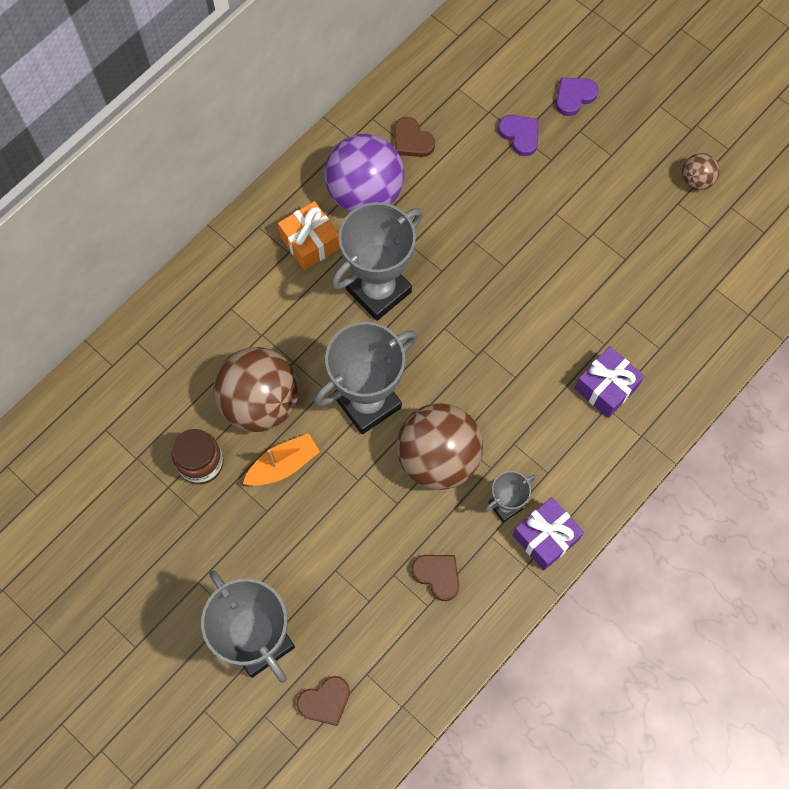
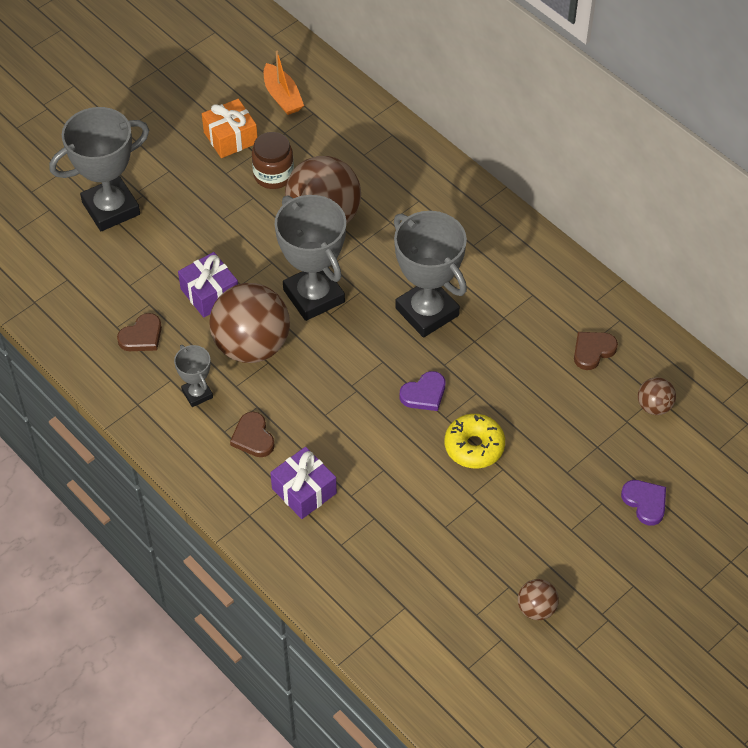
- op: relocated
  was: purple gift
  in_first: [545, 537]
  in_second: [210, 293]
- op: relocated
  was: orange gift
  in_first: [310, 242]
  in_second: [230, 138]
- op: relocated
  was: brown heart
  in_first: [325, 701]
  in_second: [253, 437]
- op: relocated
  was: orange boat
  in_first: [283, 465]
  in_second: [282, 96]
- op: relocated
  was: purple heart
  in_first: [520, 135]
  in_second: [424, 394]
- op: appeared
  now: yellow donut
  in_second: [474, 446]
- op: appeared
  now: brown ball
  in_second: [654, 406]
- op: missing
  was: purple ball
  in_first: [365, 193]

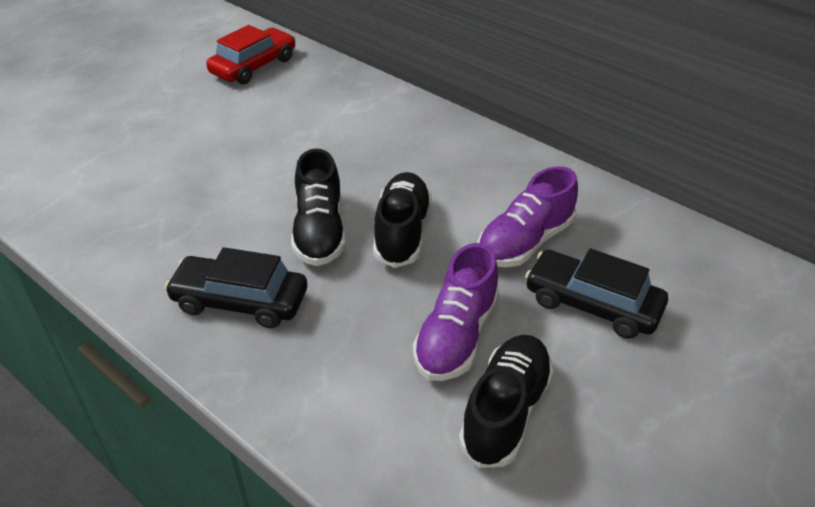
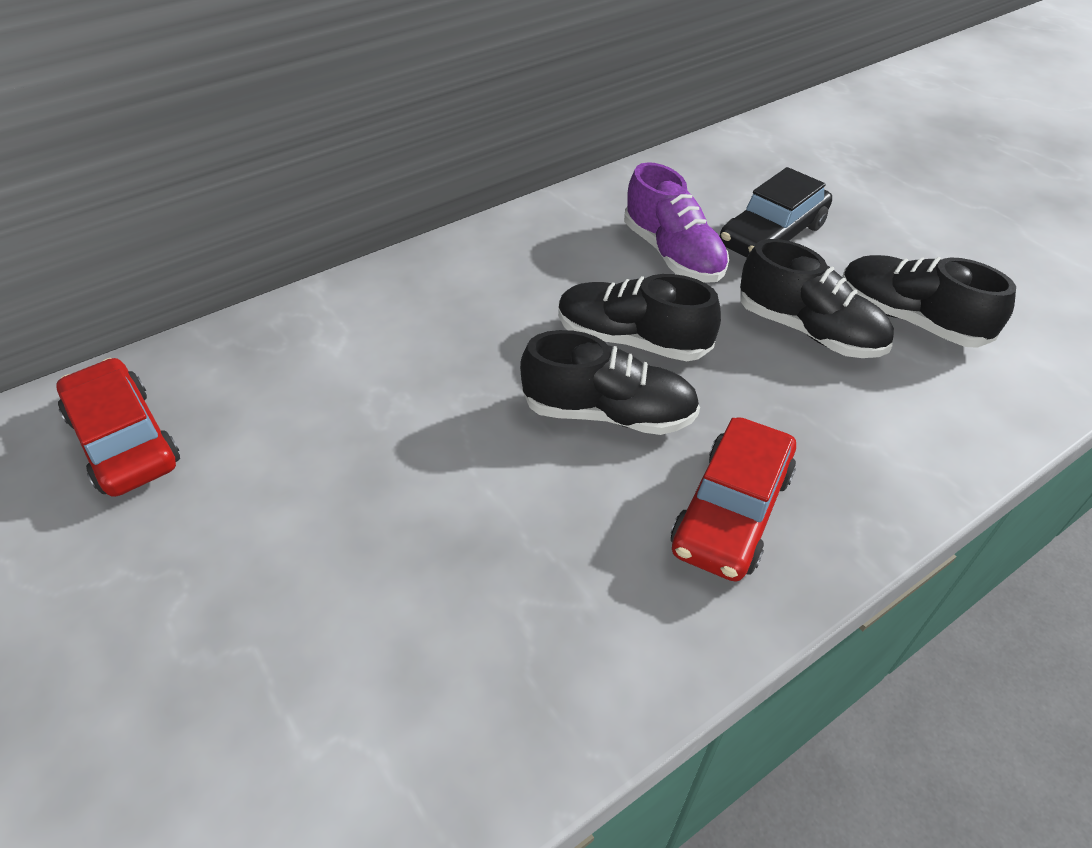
- op: colour
  was: black car
  now: red car
  in_first: [240, 301]
  in_second: [731, 511]
- op: colour
  was: purple shoe
  now: black shoe
  in_first: [456, 336]
  in_second: [808, 330]

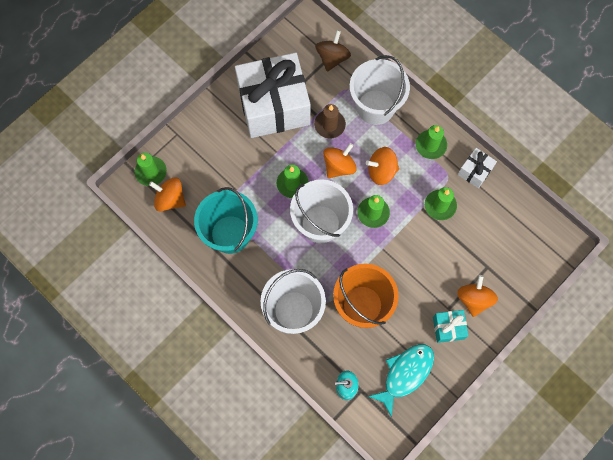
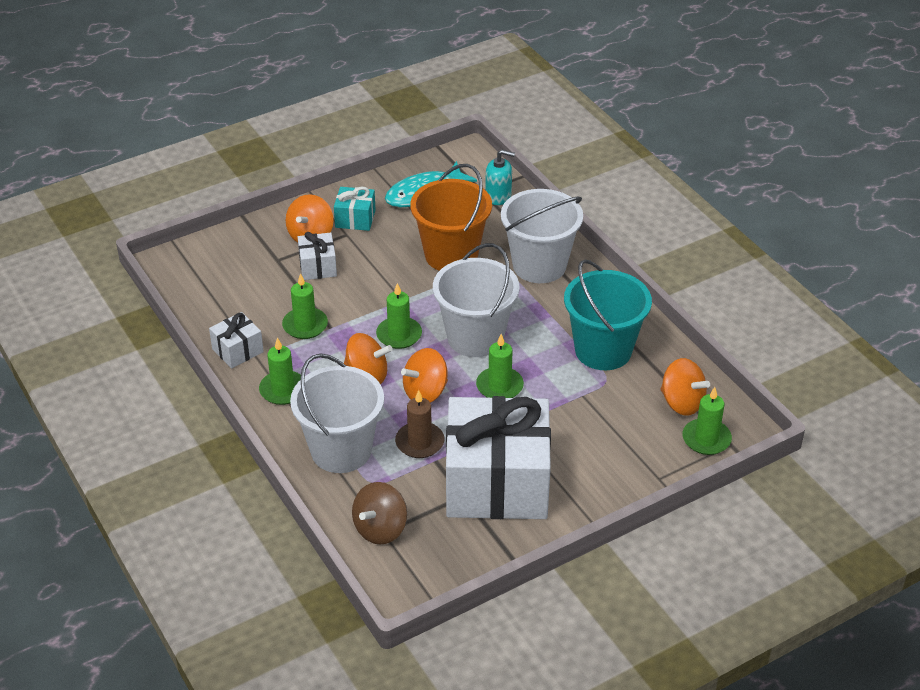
- op: appeared
  now: white gift
  in_second: [318, 266]

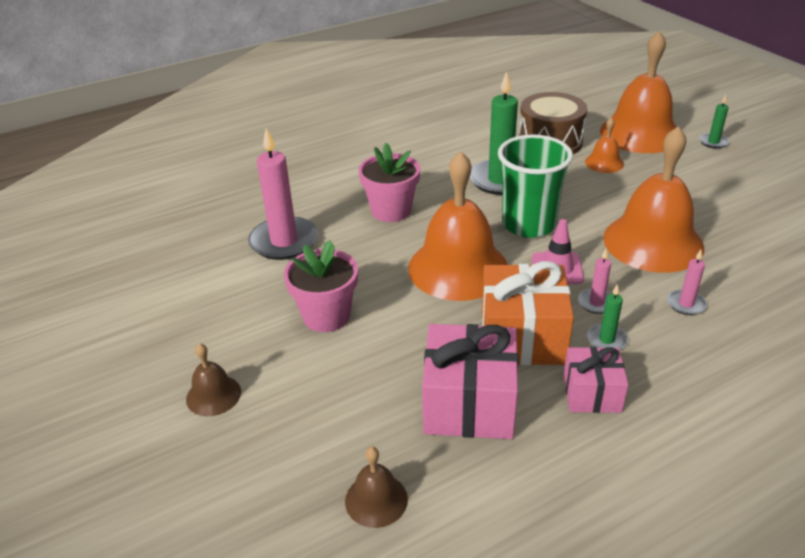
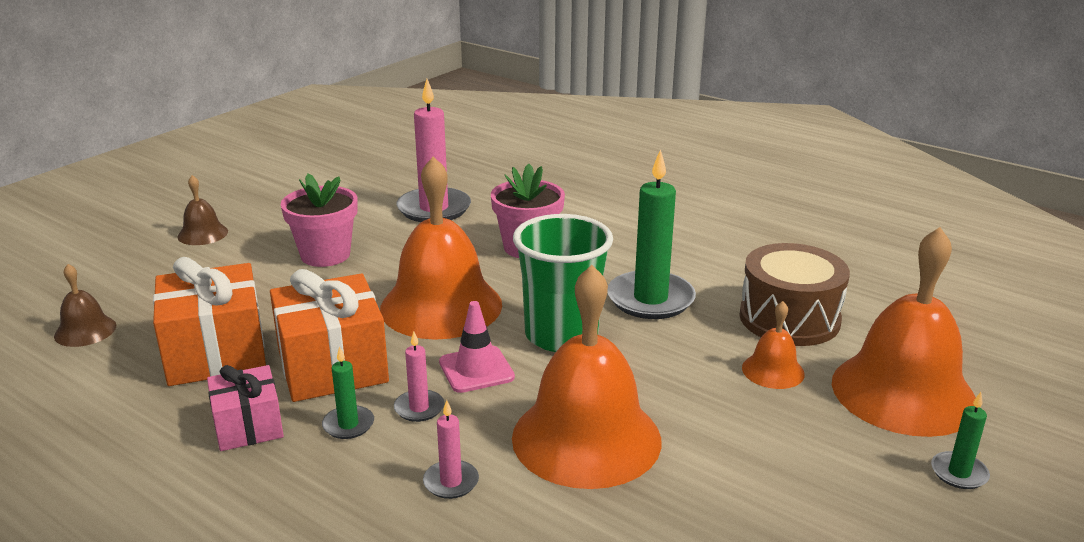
- op: colour
  was: pink gift
  now: orange gift
  in_first: [469, 403]
  in_second: [216, 353]

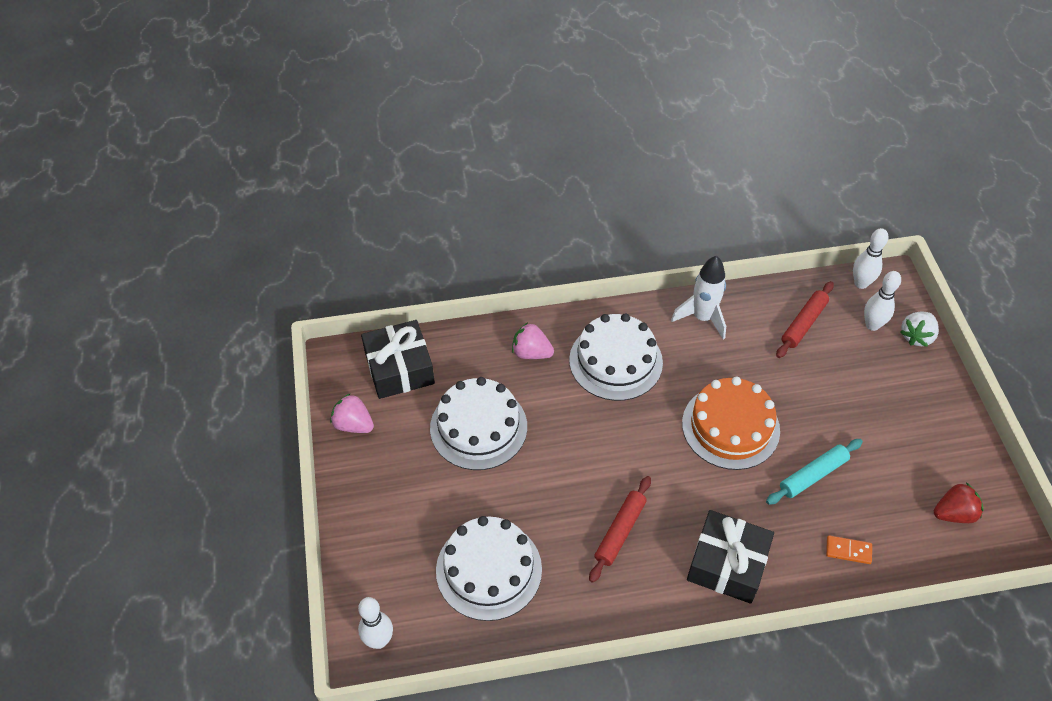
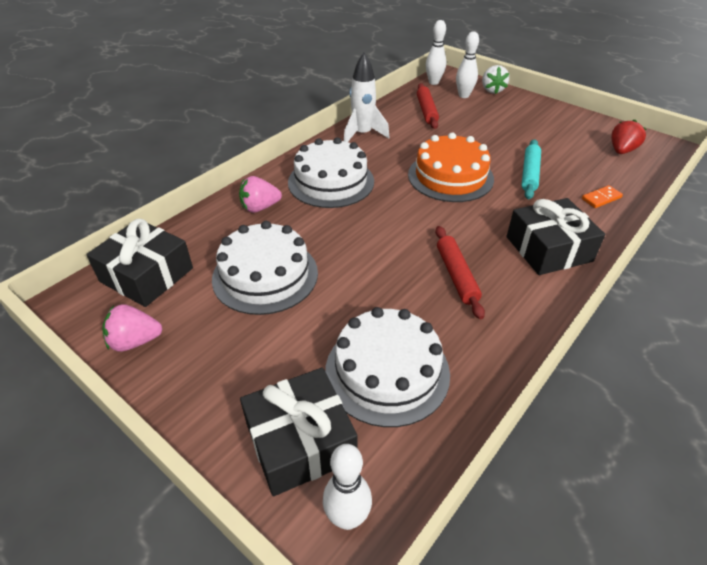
- op: appeared
  now: black gift
  in_second: [300, 441]

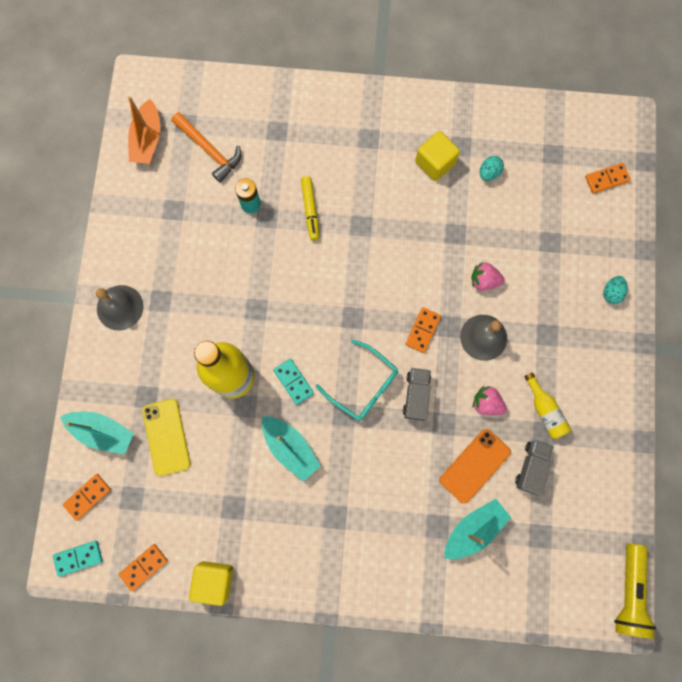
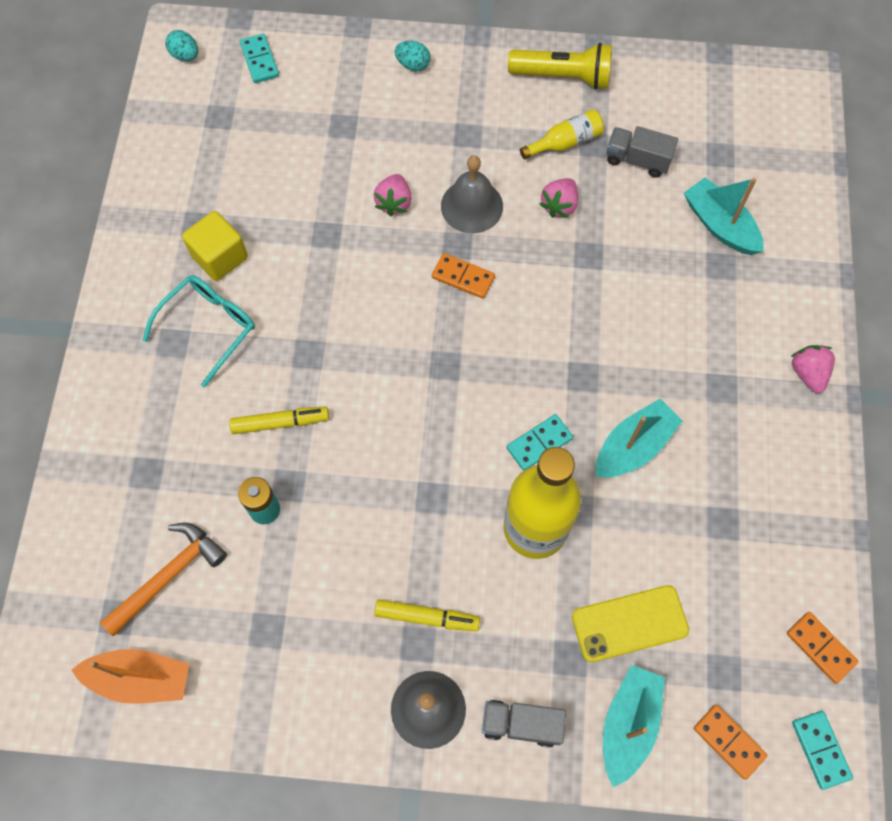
- op: relocated
  was: turquoise glasses
  in_first: [363, 386]
  in_second: [209, 327]
- op: relocated
  was: turquoise egg
  in_first: [489, 173]
  in_second: [185, 55]
- op: colour
  was: orange domino
  now: turquoise domino
  in_first: [606, 179]
  in_second: [259, 60]
- op: appeared
  now: yellow marker
  in_second: [427, 617]
- op: relocated
  was: grey truck
  in_first: [416, 396]
  in_second: [521, 724]
- op: relocated
  was: yellow flashlight
  in_first: [628, 592]
  in_second: [563, 77]
- op: appeared
  now: pink strawberry
  in_second: [808, 373]
- op: missing
  was: yellow cube
  in_first: [214, 580]
- op: missing
  was: orange phone
  in_first: [474, 465]

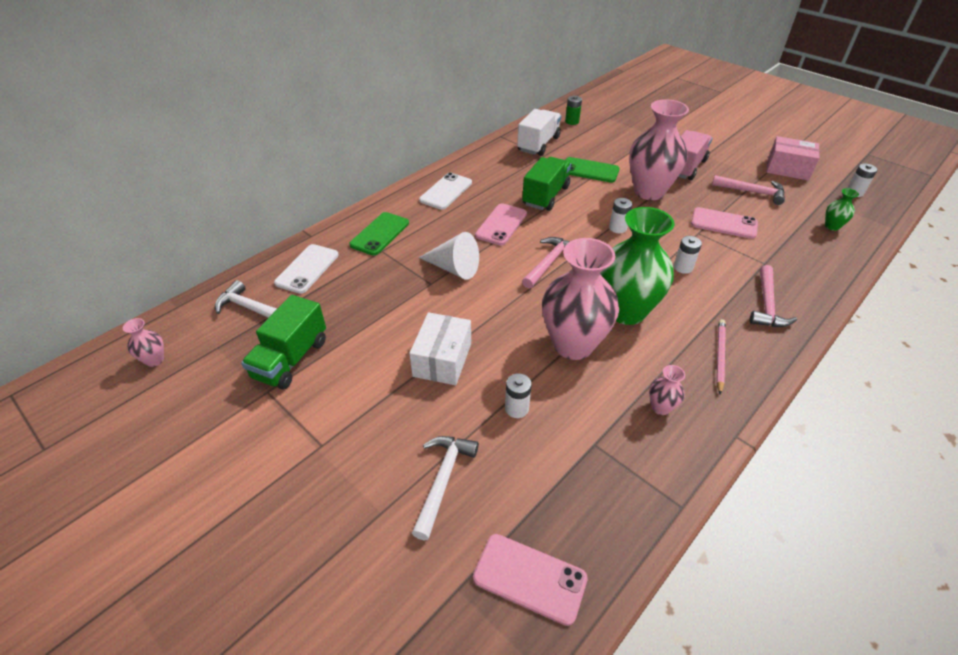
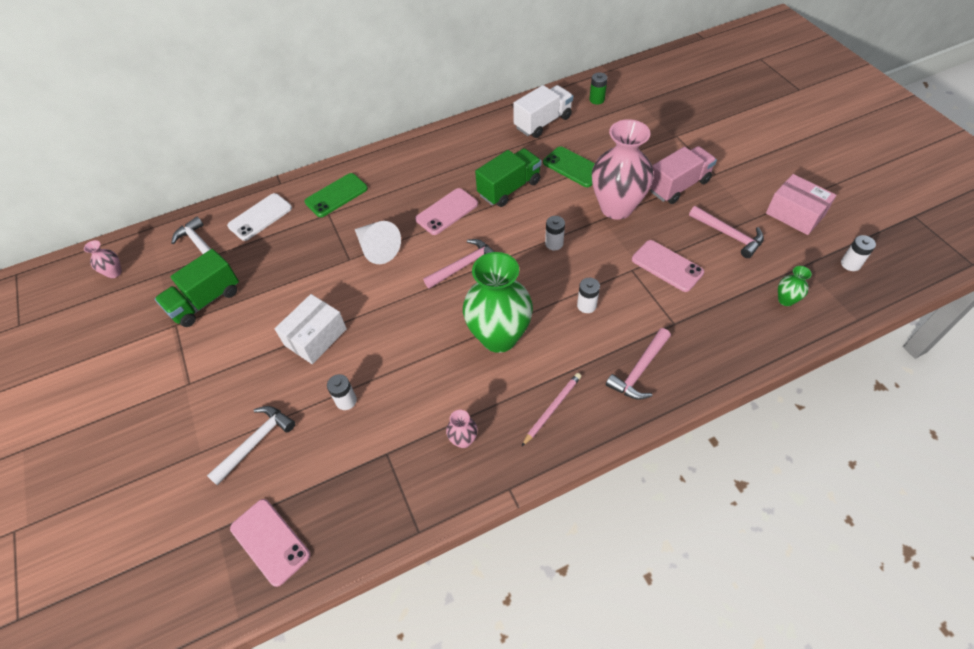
- op: missing
  was: white phone
  in_first: [446, 191]
- op: missing
  was: pink vase
  in_first: [573, 345]

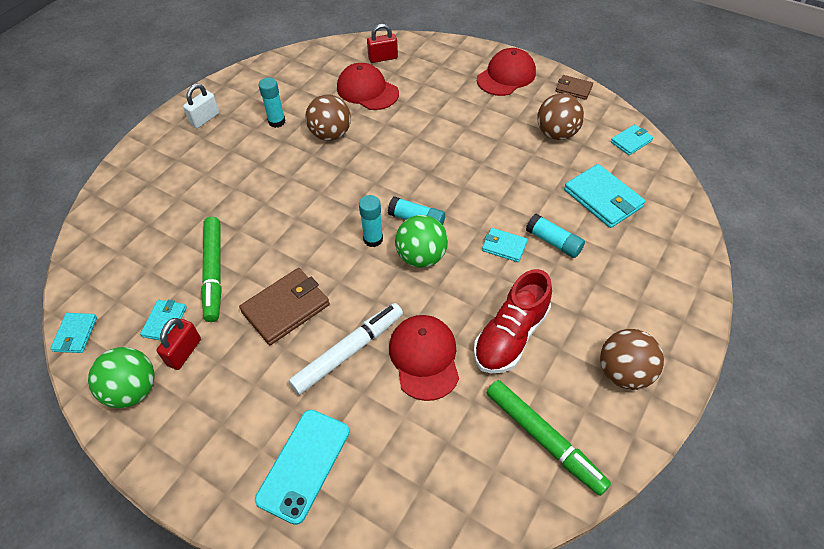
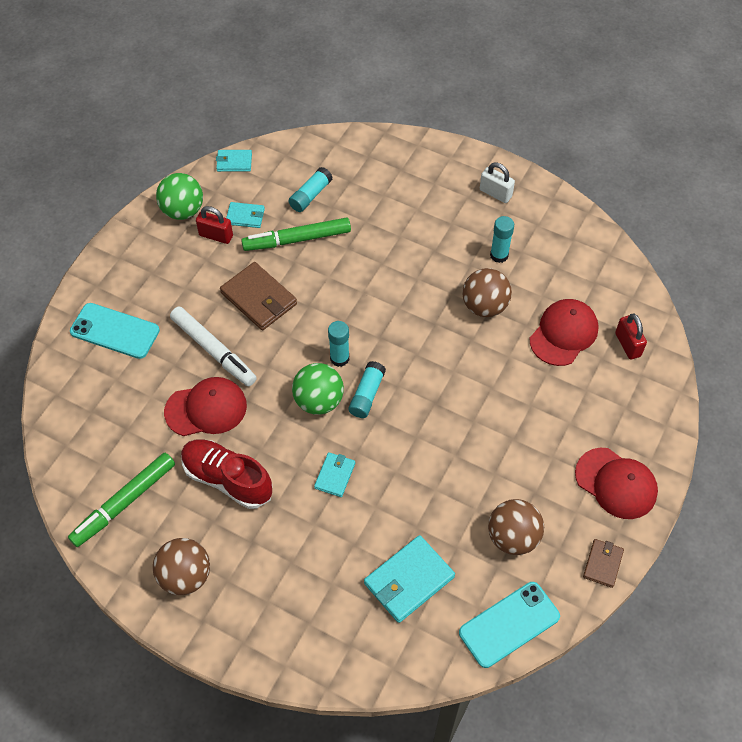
- op: relocated
  was: turquoise glue stick
  in_first: [553, 242]
  in_second: [310, 195]
- op: exchanged
  was: turquoise wallet
  now: turquoise phone
  in_first: [631, 141]
  in_second: [509, 624]

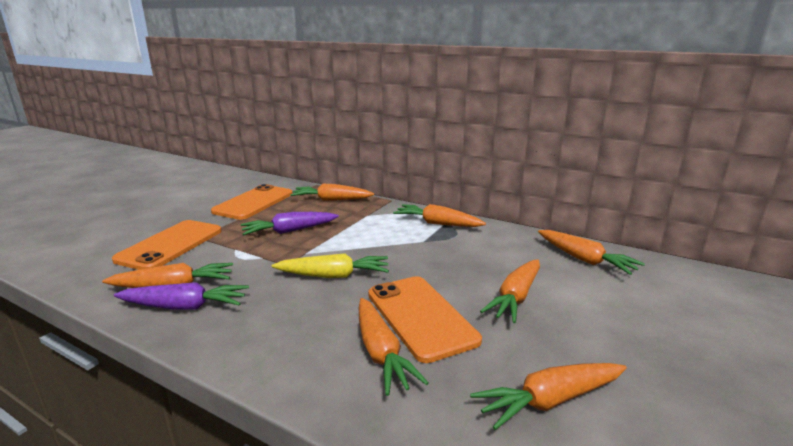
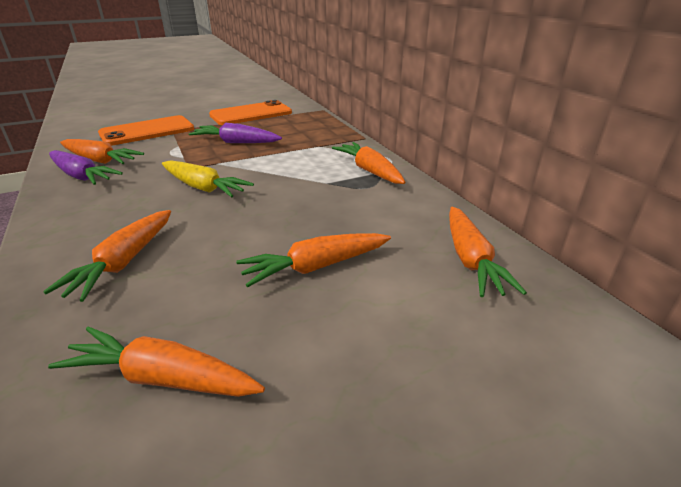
- op: missing
  was: orange carrot
  in_first: [331, 200]
- op: missing
  was: orange phone
  in_first: [420, 316]

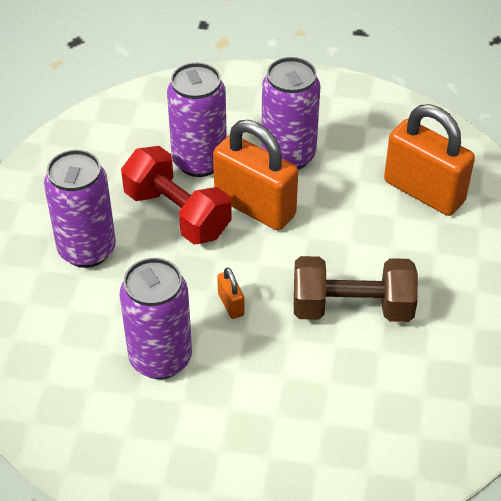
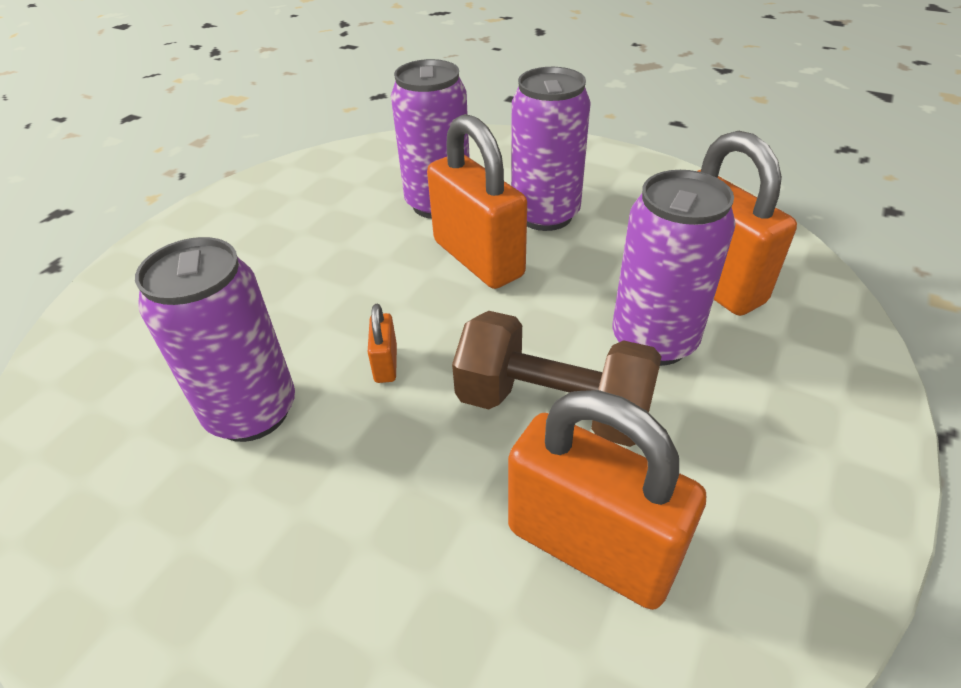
- op: appeared
  now: orange padlock
  in_second: [591, 547]
- op: relocated
  was: purple can
  in_first: [87, 250]
  in_second: [653, 341]
- op: missing
  was: red dumbbell
  in_first: [177, 213]

